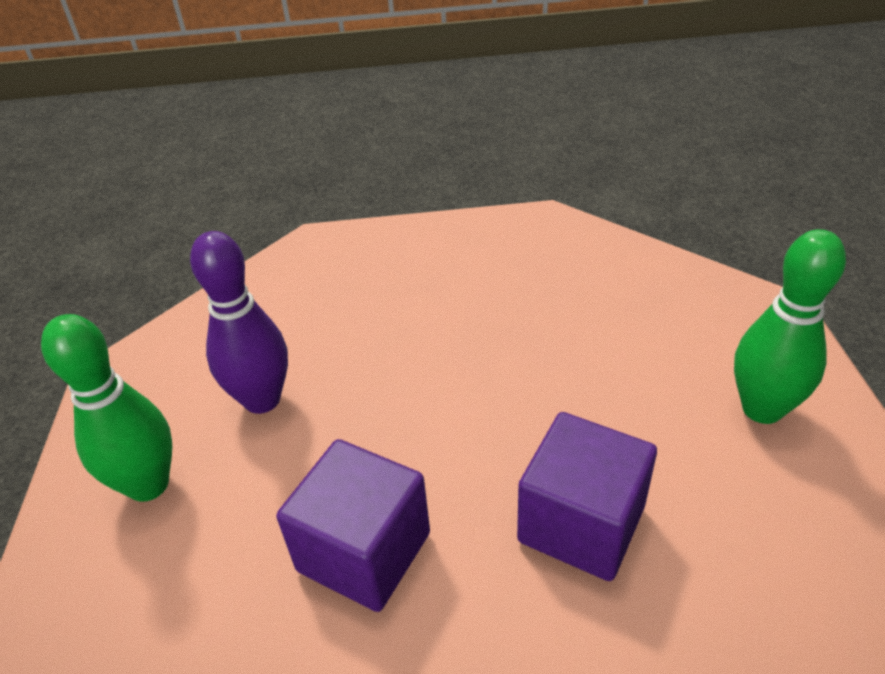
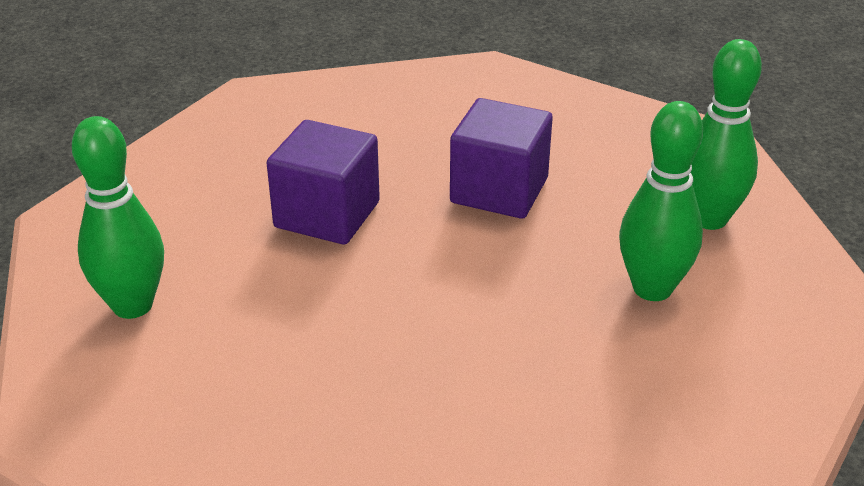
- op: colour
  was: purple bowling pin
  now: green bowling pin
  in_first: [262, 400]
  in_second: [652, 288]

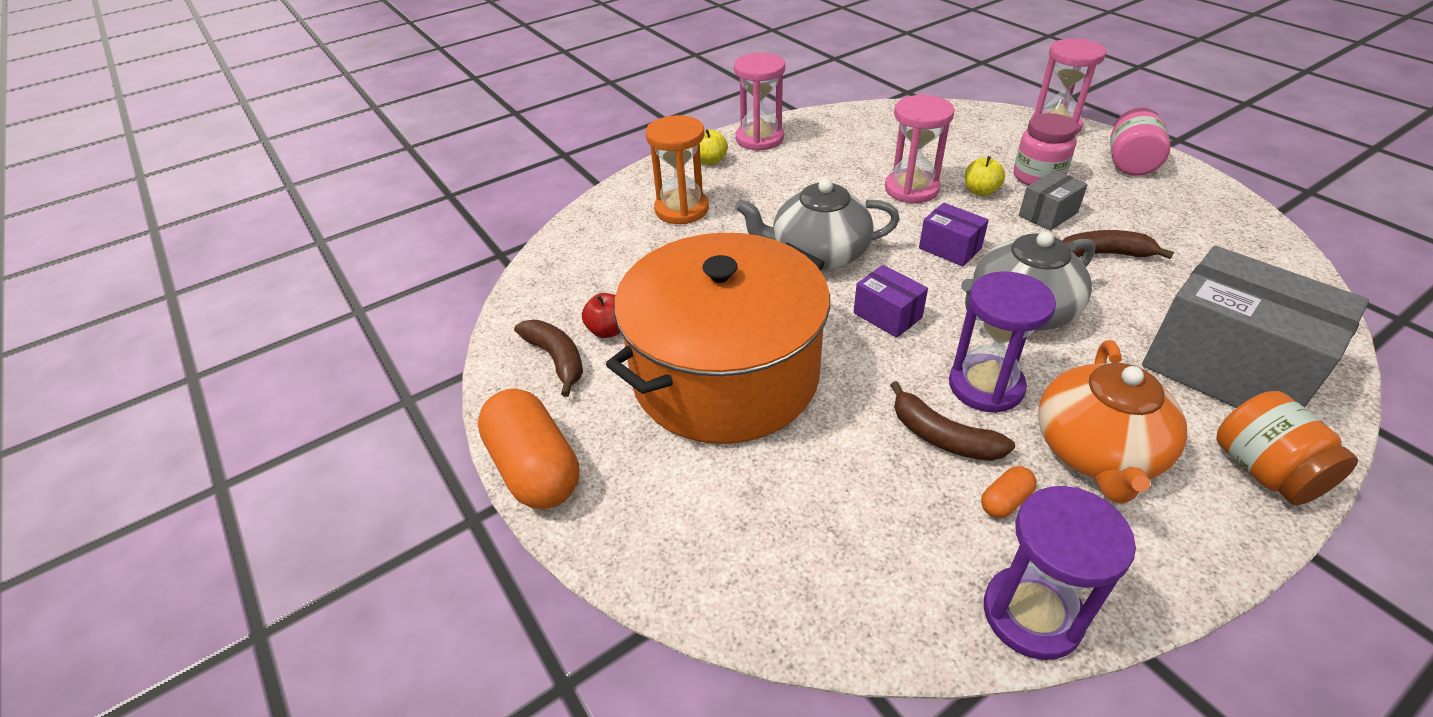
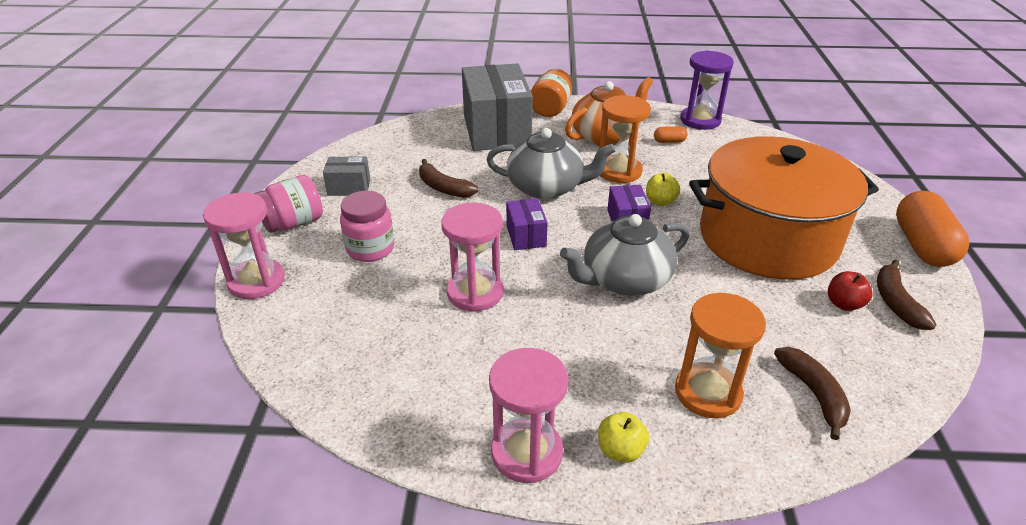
- op: relocated
  was: grey box
  in_first: [1048, 214]
  in_second: [349, 187]
- op: spun
  was: grey teapot
  in_first: [818, 254]
  in_second: [624, 279]
  clockwise: 120
- op: colour
  was: purple hourglass
  now: orange hourglass
  in_first: [986, 386]
  in_second: [619, 171]
- op: relocated
  was: yellow apple
  in_first: [980, 191]
  in_second: [660, 201]
- op: relocated
  was: brown banana
  in_first: [942, 437]
  in_second: [813, 394]

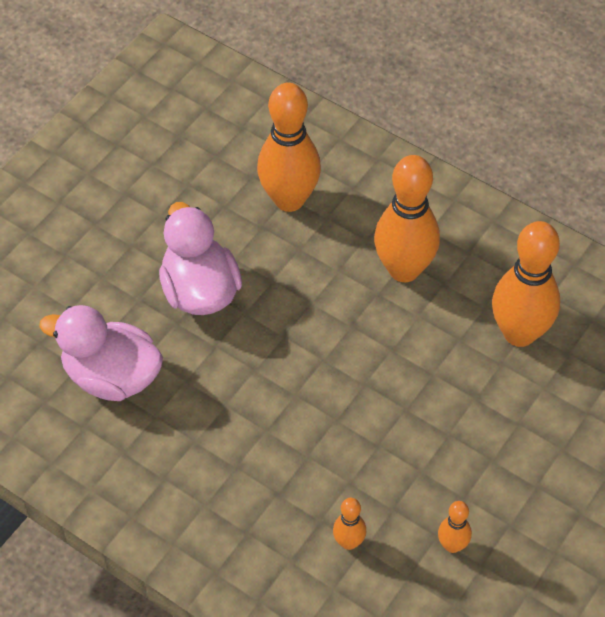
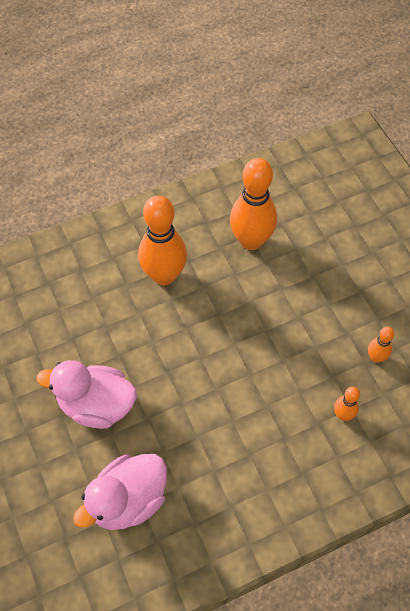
- op: missing
  was: orange bowling pin
  in_first: [289, 199]

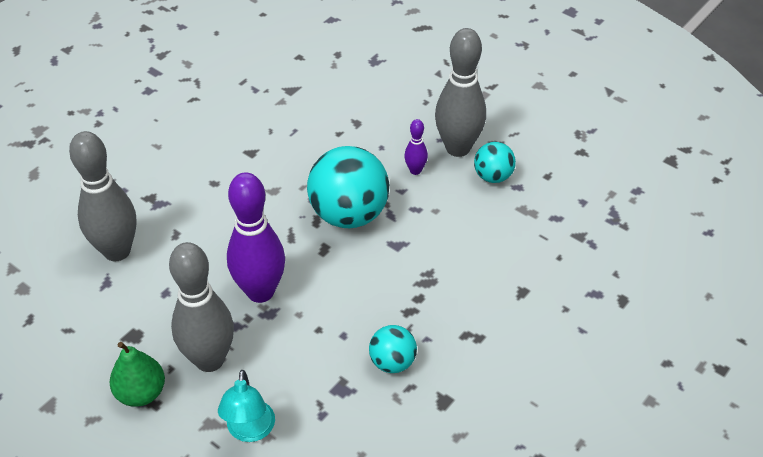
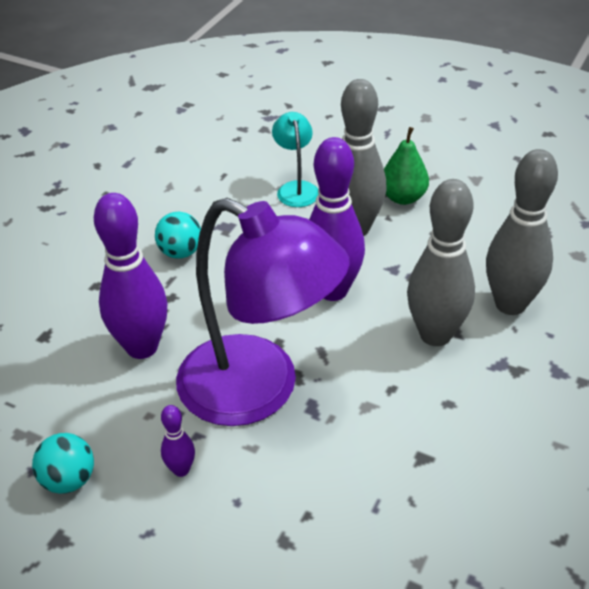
- op: appeared
  now: purple bowling pin
  in_second: [142, 347]
- op: exchanged
  was: turquoise ball
  now: purple lamp
  in_first: [349, 214]
  in_second: [259, 391]
- op: relocated
  was: grey bowling pin
  in_first: [458, 148]
  in_second: [435, 335]

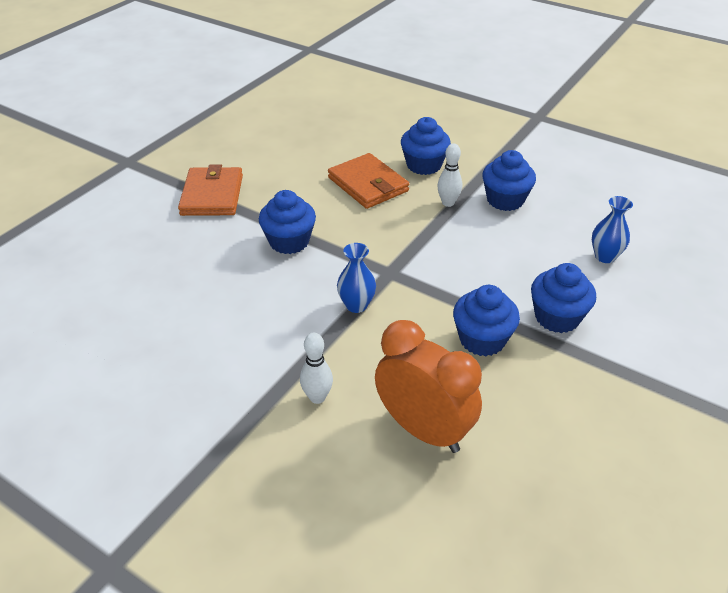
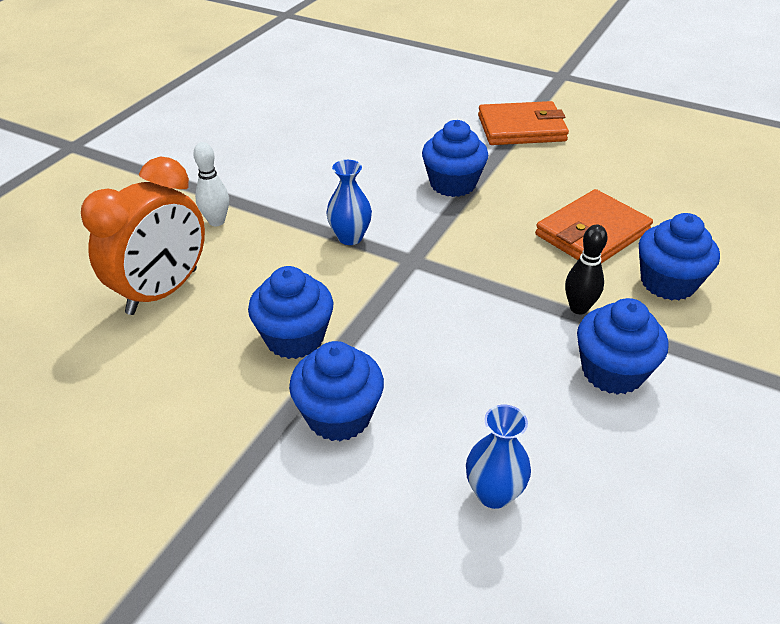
- op: colour
  was: white bowling pin
  now: black bowling pin
  in_first: [448, 203]
  in_second: [578, 308]

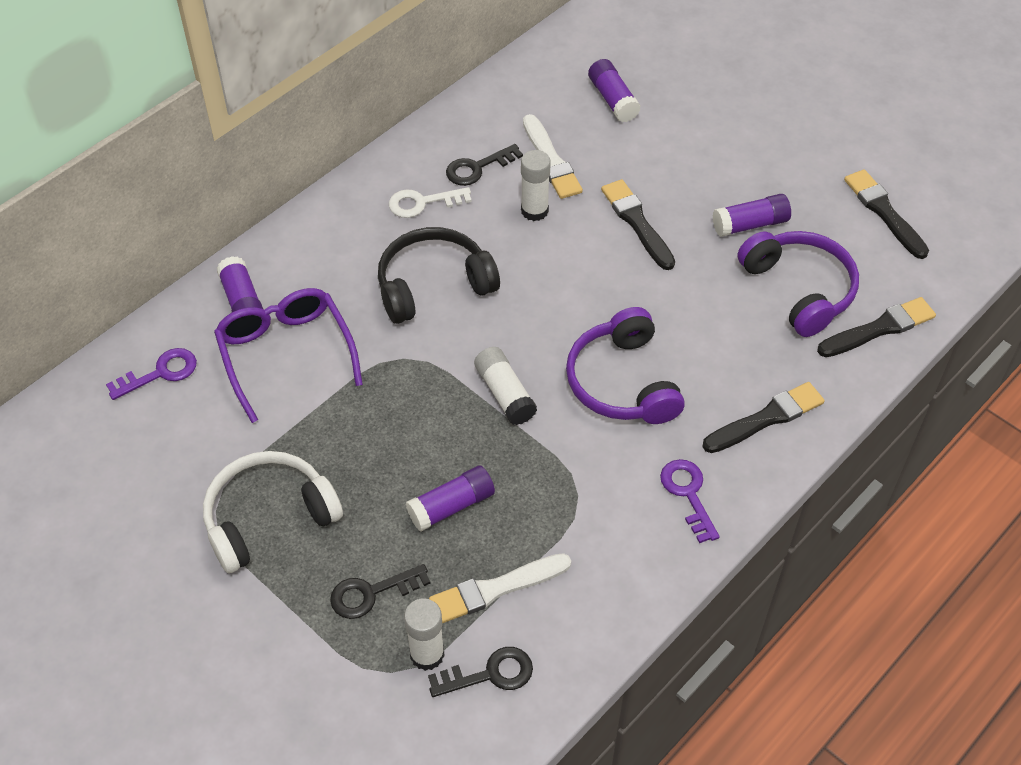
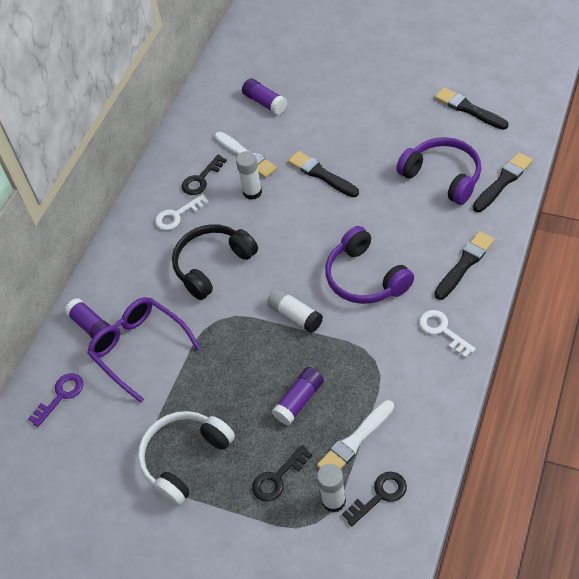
- op: colour
  was: purple key
  now: white key
  in_first: [688, 494]
  in_second: [442, 330]
- op: missing
  was: purple glue stick
  in_first: [750, 224]

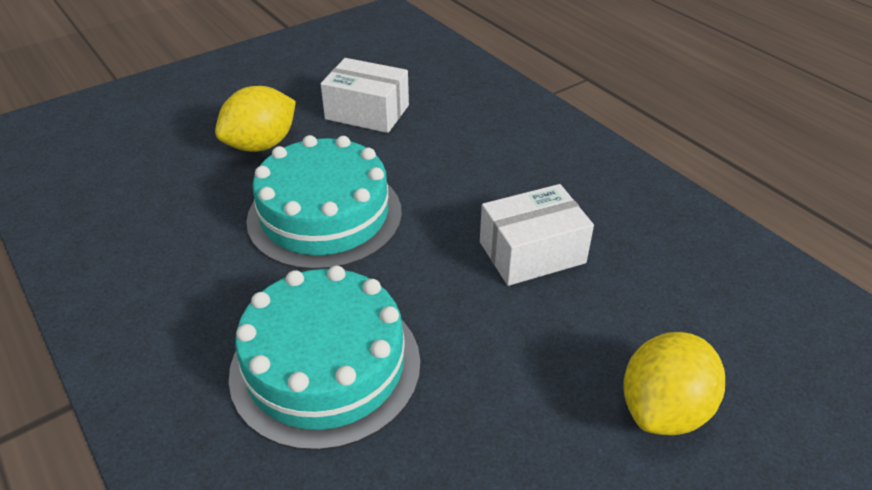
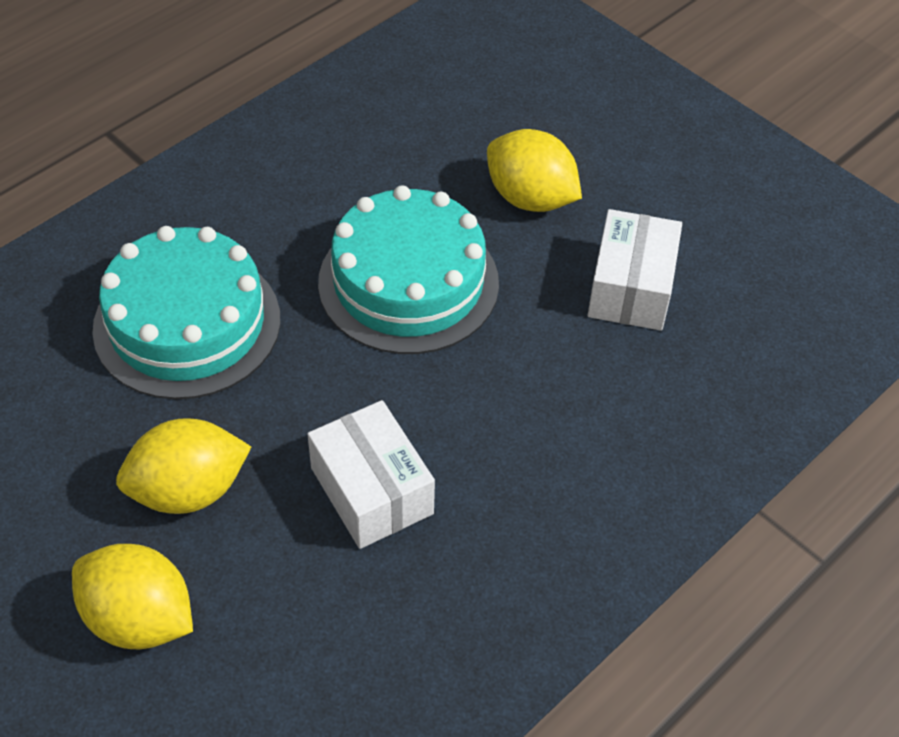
- op: appeared
  now: yellow lemon
  in_second: [188, 491]

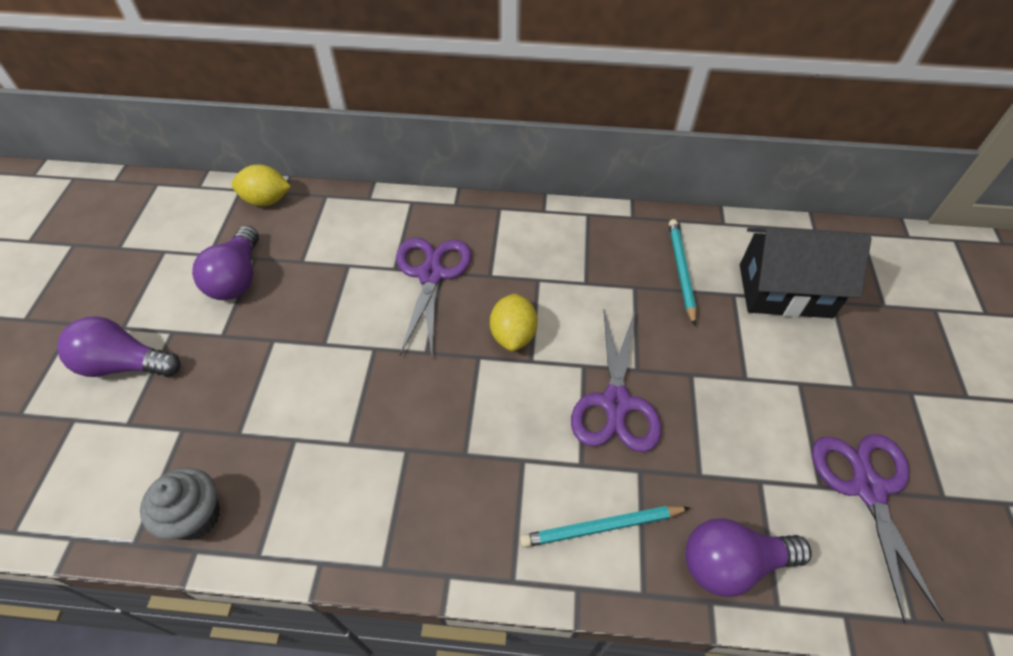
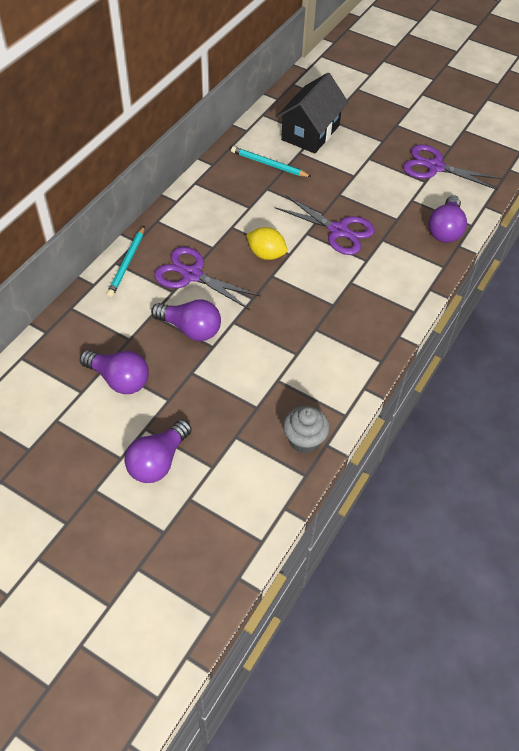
- op: relocated
  was: turquoise pencil
  in_first: [601, 527]
  in_second: [127, 263]
- op: appeared
  now: purple light bulb
  in_second: [191, 329]
- op: missing
  was: yellow lemon
  in_first: [266, 200]

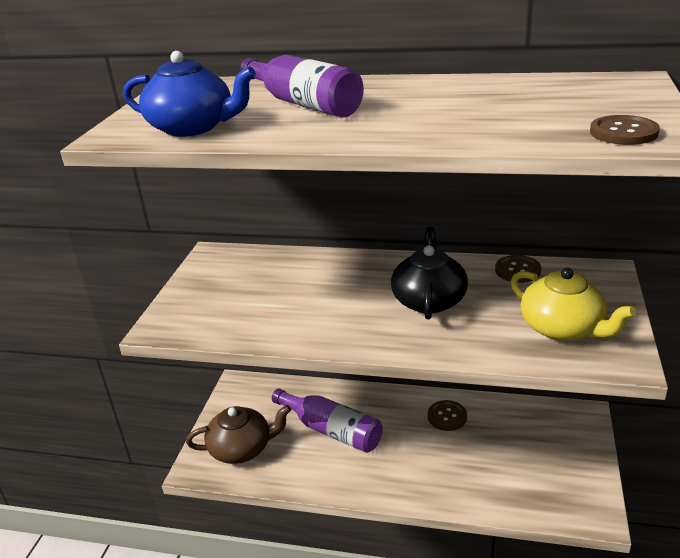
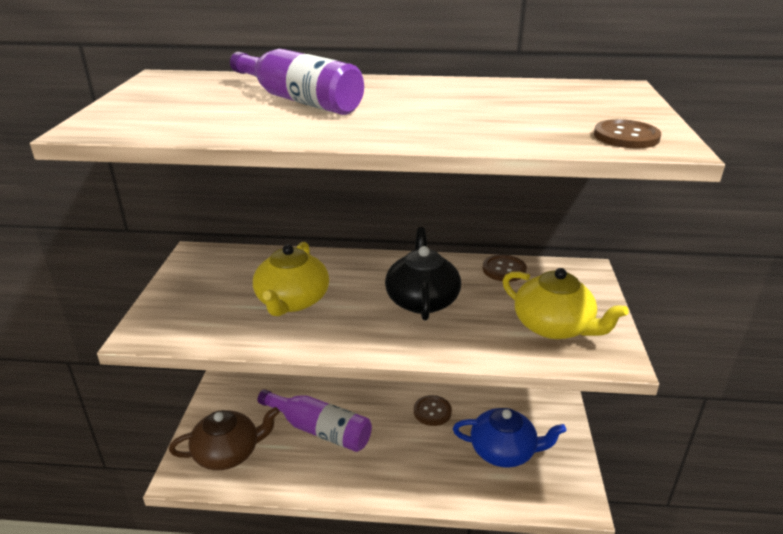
- op: appeared
  now: yellow teapot
  in_second: [292, 301]
- op: relocated
  was: blue teapot
  in_first: [193, 127]
  in_second: [503, 451]

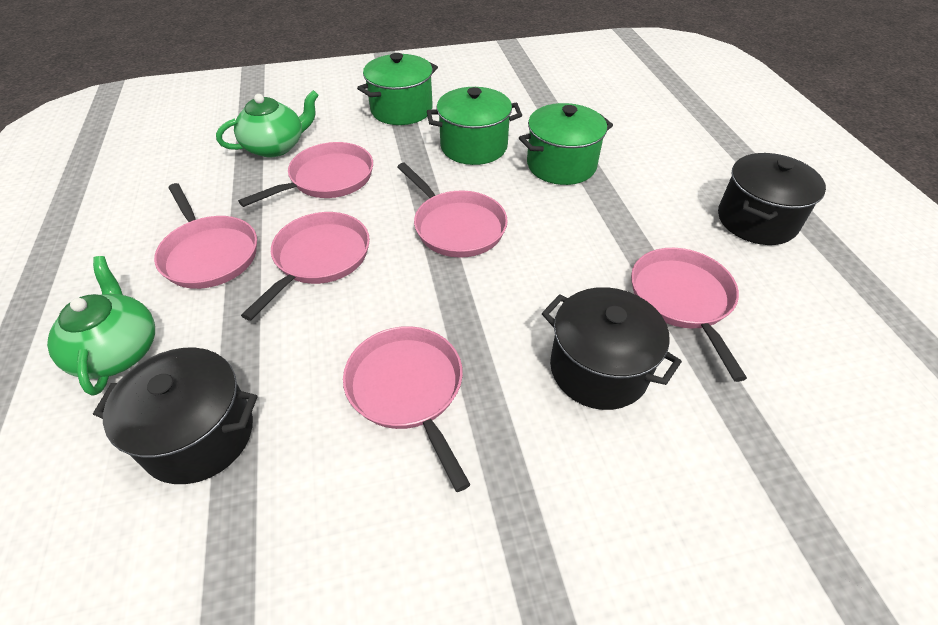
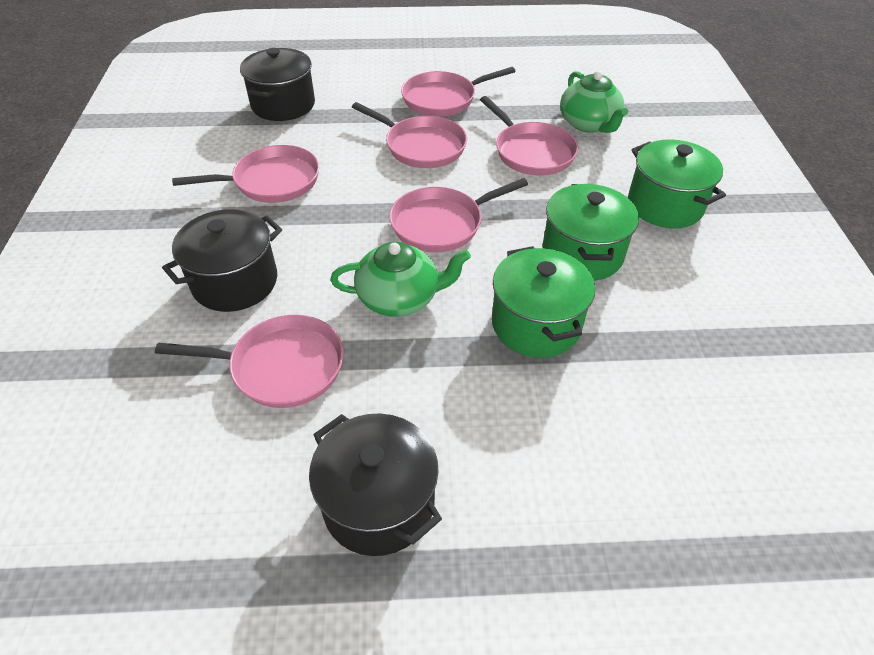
- op: relocated
  was: green teapot
  in_first: [118, 351]
  in_second: [399, 298]

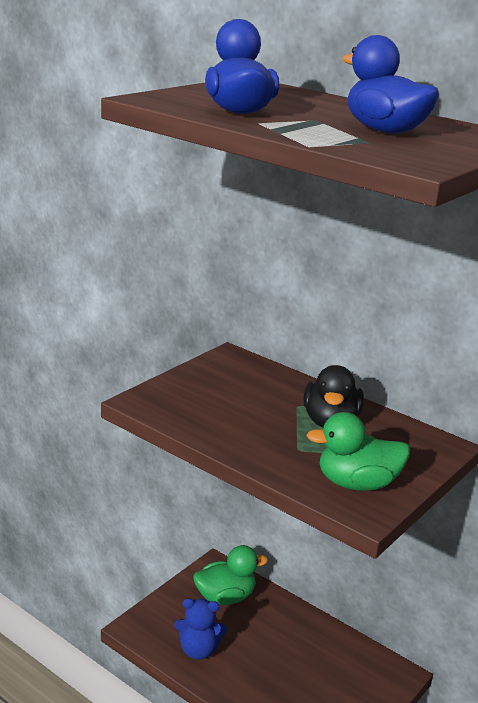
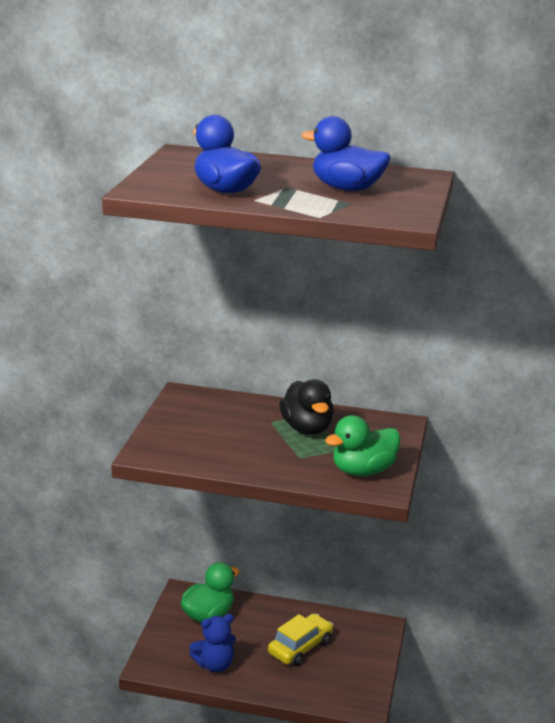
- op: appeared
  now: yellow car
  in_second: [300, 647]

